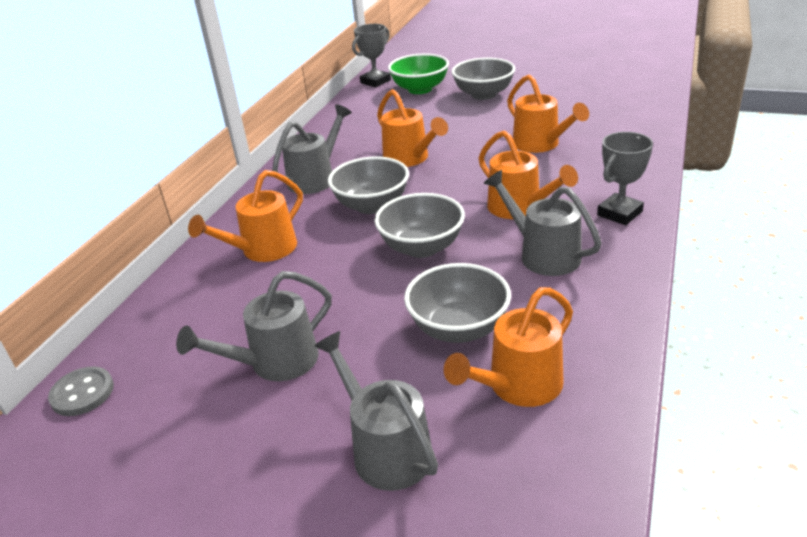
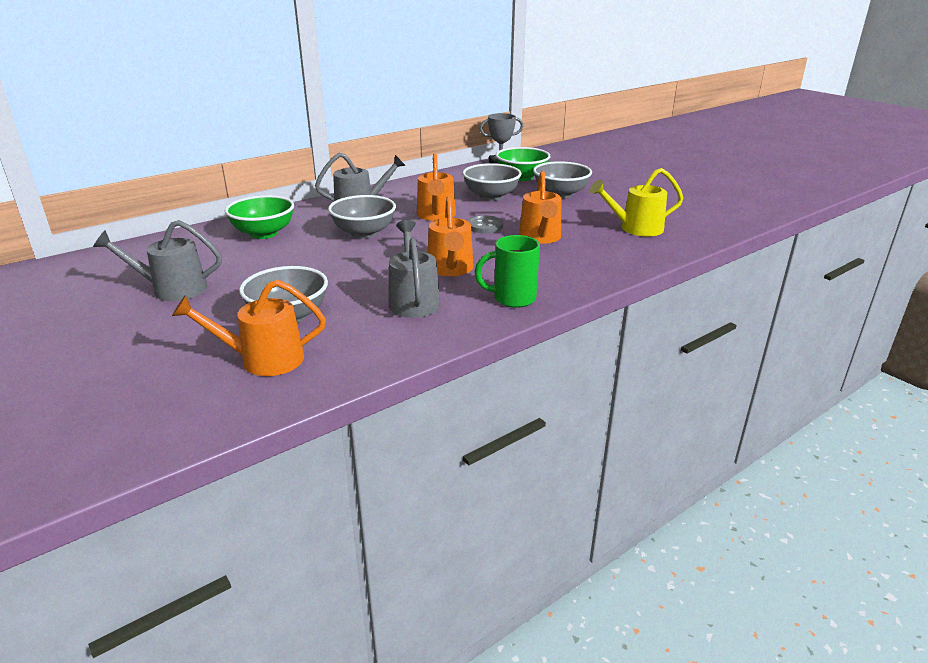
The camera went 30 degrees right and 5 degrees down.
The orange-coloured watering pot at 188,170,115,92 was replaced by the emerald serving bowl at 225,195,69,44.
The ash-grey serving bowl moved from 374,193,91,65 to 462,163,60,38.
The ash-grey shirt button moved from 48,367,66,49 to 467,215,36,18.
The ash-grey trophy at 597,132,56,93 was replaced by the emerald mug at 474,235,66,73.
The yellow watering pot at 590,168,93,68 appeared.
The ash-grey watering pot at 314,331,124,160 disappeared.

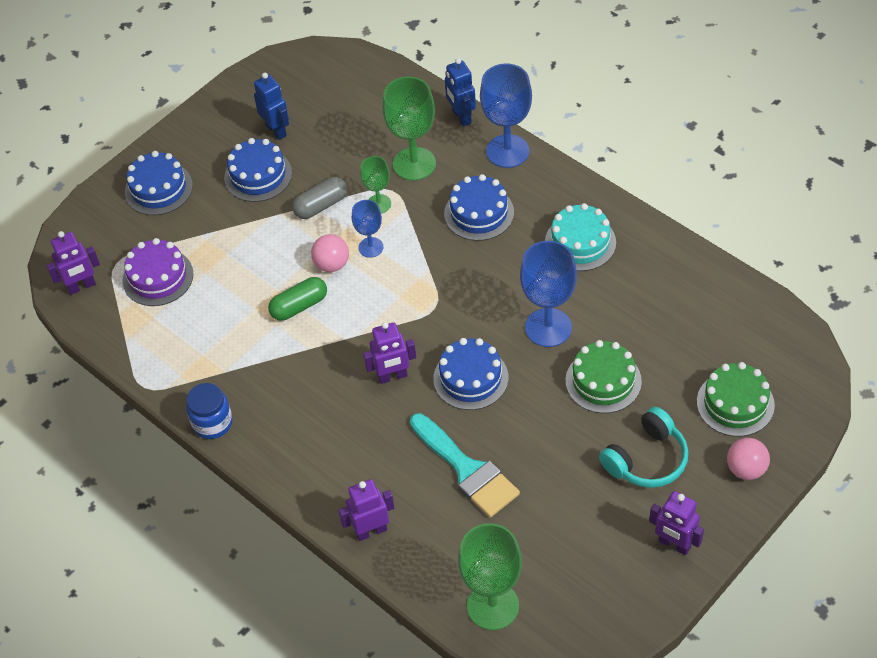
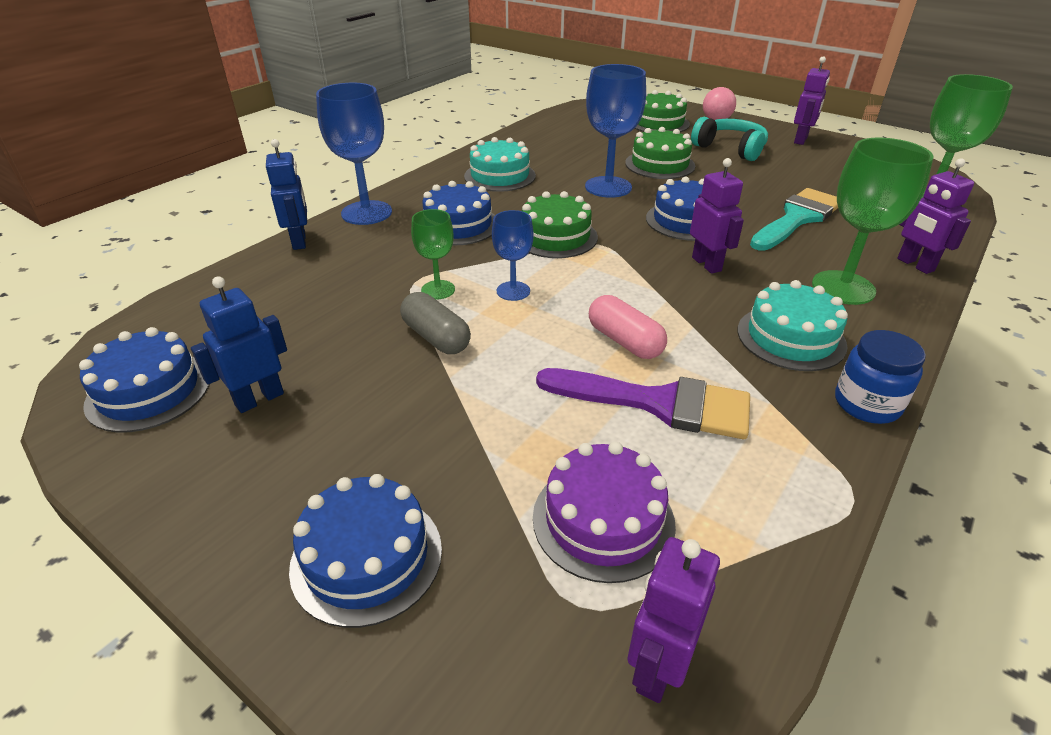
The camera went 100 degrees left and 15 degrees down.
The royal blue gateau moved from 224,138,68,64 to 79,327,131,106.
The royal blue robot figure at 445,58,31,69 turned 75 degrees counterclockwise.
The emerald gateau at 522,191,76,67 appeared.
The royal purple paintbrush at 536,368,214,71 appeared.
The emerald pill shape at 268,277,59,44 became the pink pill shape at 589,295,78,64.
The royal purple robot figure at 47,231,53,64 turned 120 degrees counterclockwise.
The aqua gateau at 737,280,111,91 appeared.
The emerald goblet moved from 382,77,54,104 to 812,138,121,167.
The pink sphere at 311,234,38,38 disappeared.

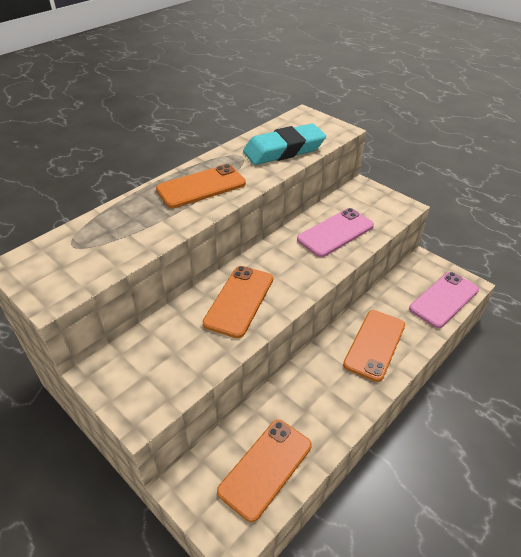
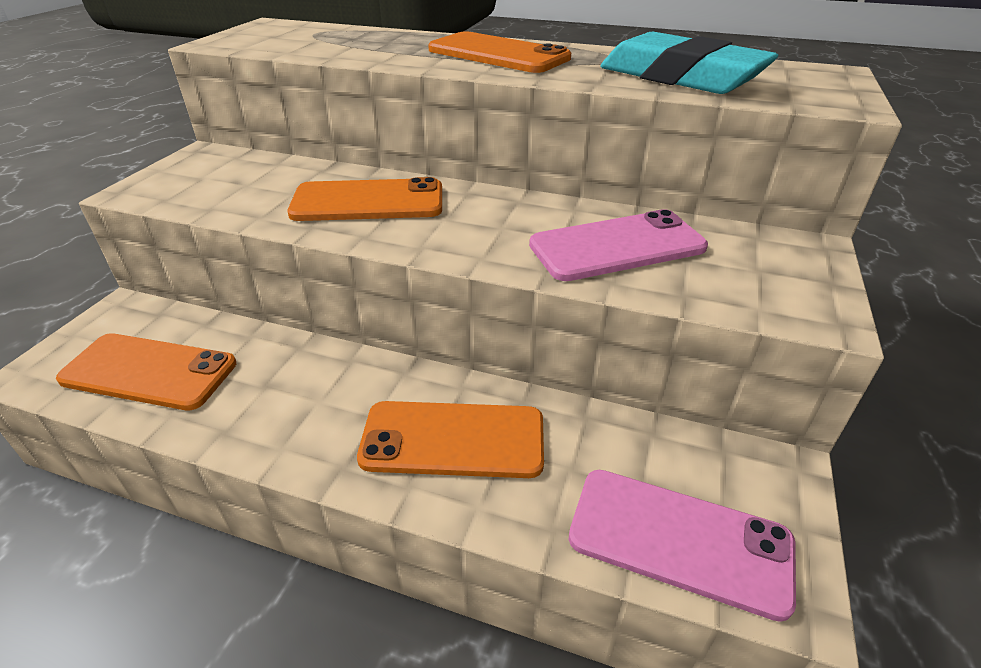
The camera went 65 degrees right and 5 degrees down.
The pink smartphone at 297,208,77,49 turned 45 degrees counterclockwise.

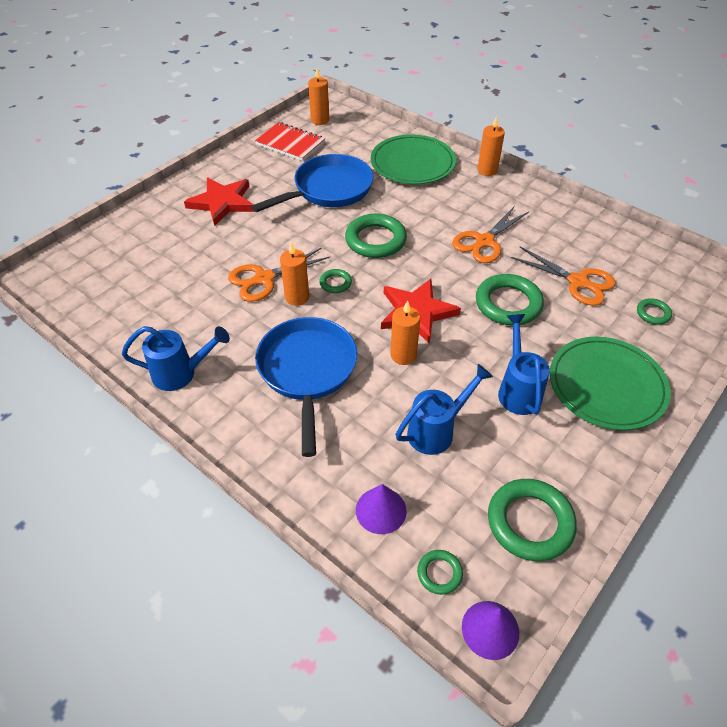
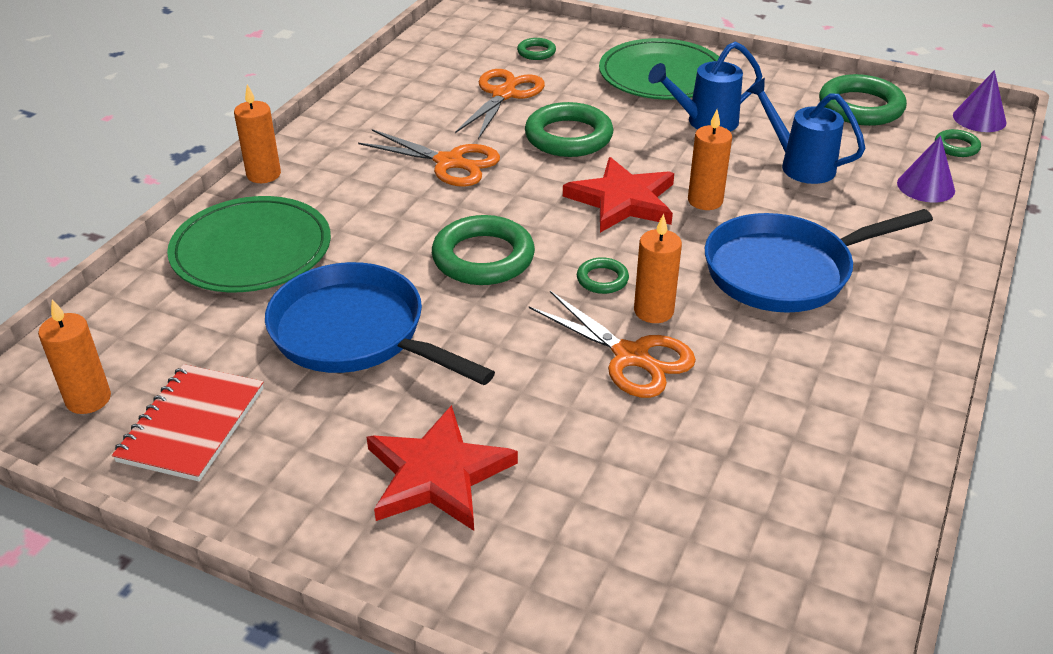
The camera went 105 degrees left and 10 degrees down.
The royal blue watering pot at 122,326,108,65 disappeared.

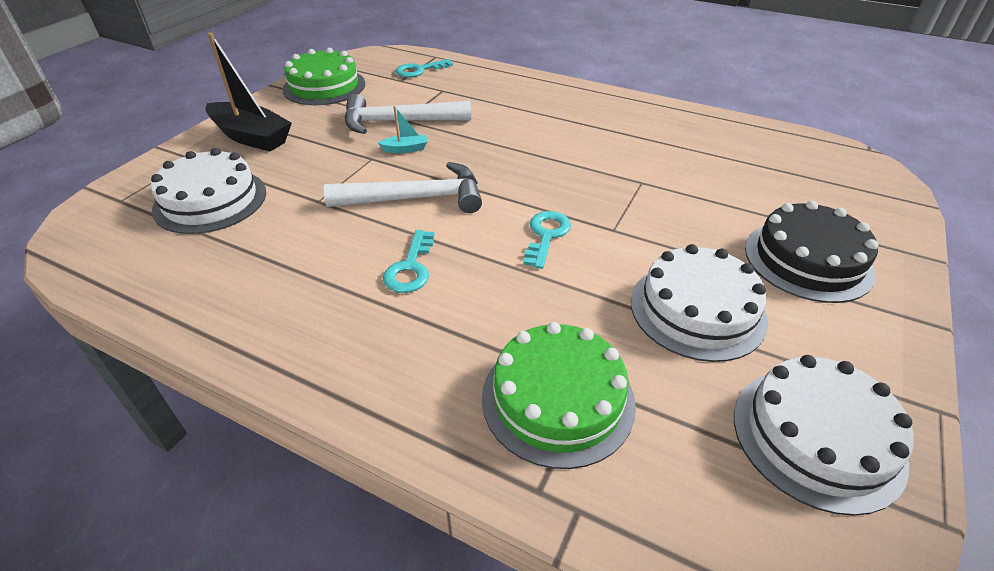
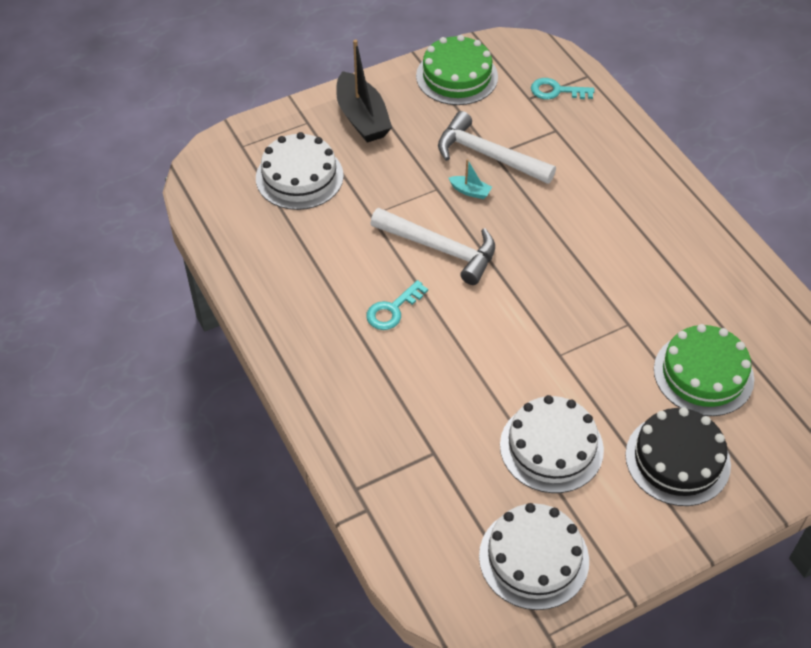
The camera went 35 degrees right and 10 degrees up.
The emerald gateau moved from 482,322,154,147 to 654,324,100,92.
The aqua key at 523,211,48,58 disappeared.

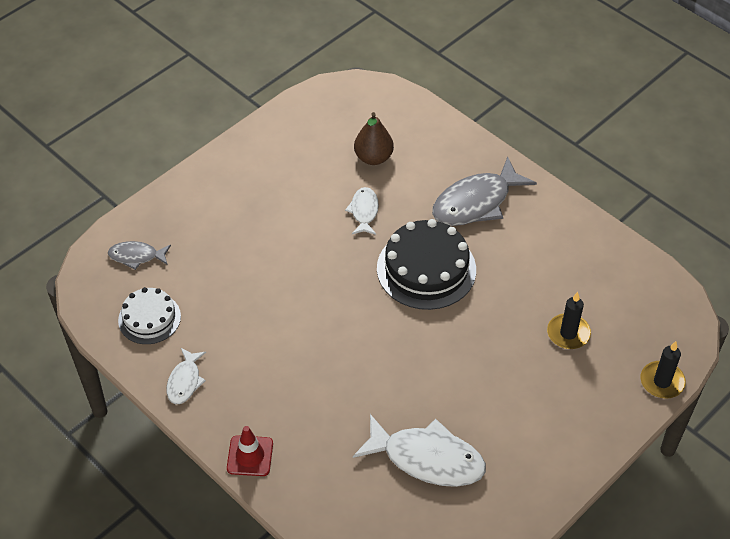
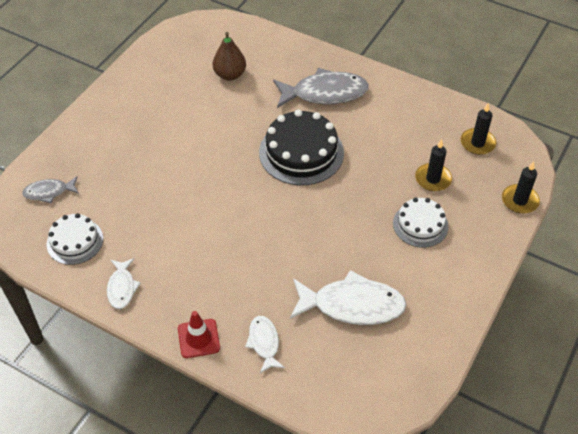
The camera went 15 degrees left and 0 degrees up.
The snow-white fish moved from 345,187,34,48 to 245,316,40,57.
The ash-grey fish at 432,157,105,69 turned 135 degrees counterclockwise.
The snow-white gateau at 393,197,56,50 appeared.
The black candle at 461,102,35,53 appeared.

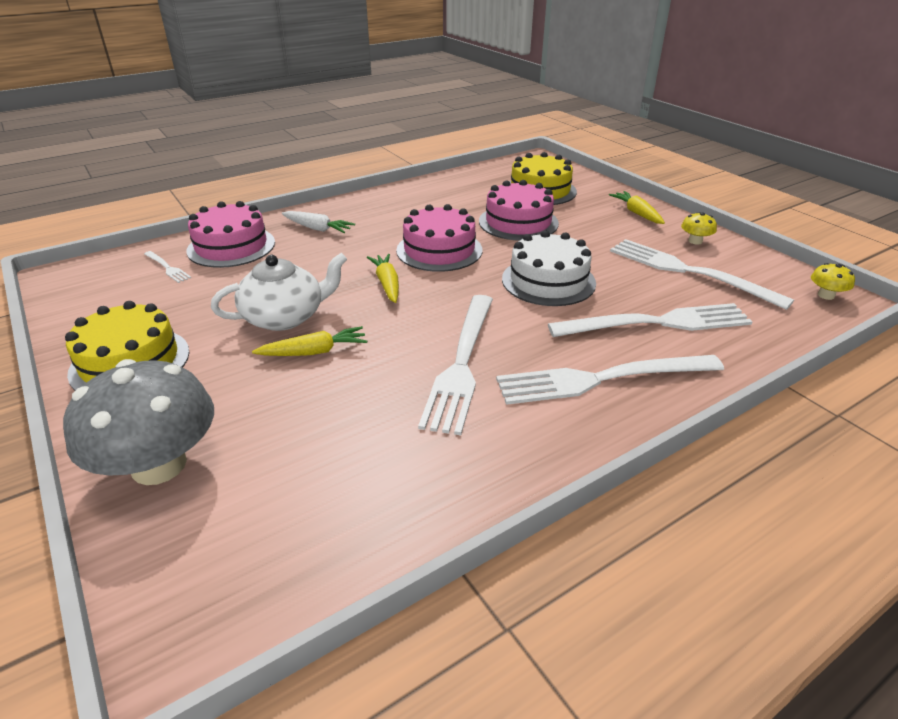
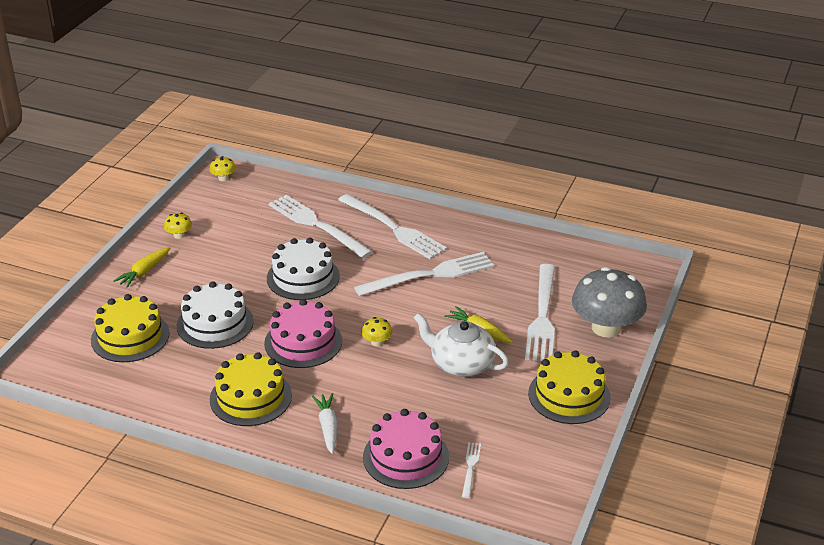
The camera went 125 degrees left and 0 degrees up.
The pink gateau at 479,180,80,61 became the snow-white gateau at 177,281,77,68.
The yellow gateau at 210,352,82,74 appeared.
The yellow root vegetable at 367,254,32,49 was replaced by the yellow fungus at 362,317,31,29.
The snow-white fork moved from 610,239,184,71 to 525,264,30,97.

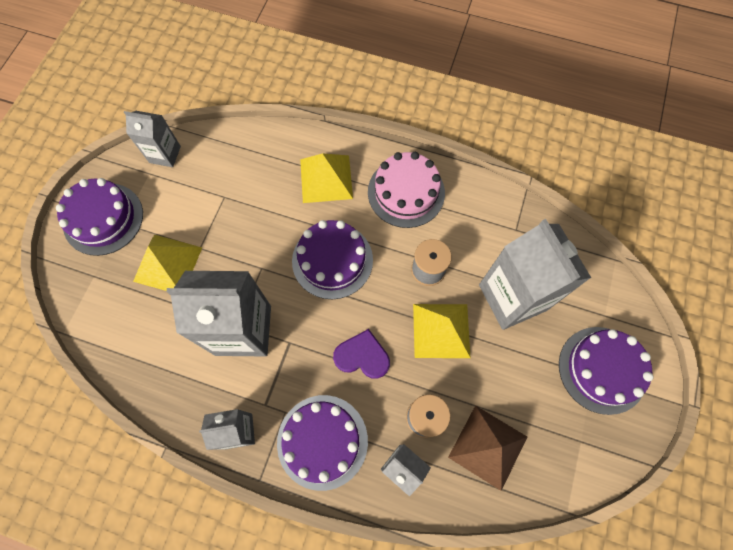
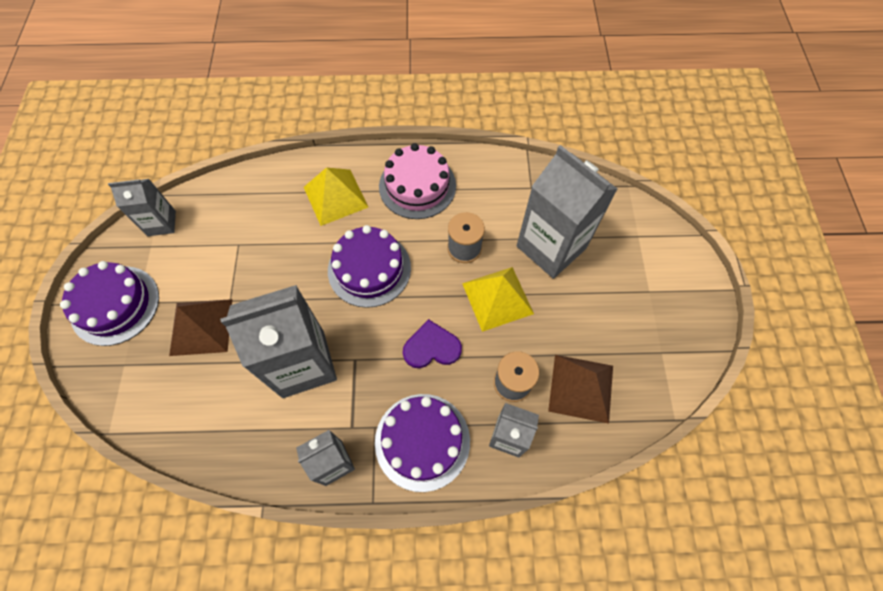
The camera went 20 degrees left and 5 degrees down.
The yellow solid pyramid at 133,235,69,56 became the russet solid pyramid at 169,299,63,57.
The royal purple gateau at 559,327,95,88 disappeared.

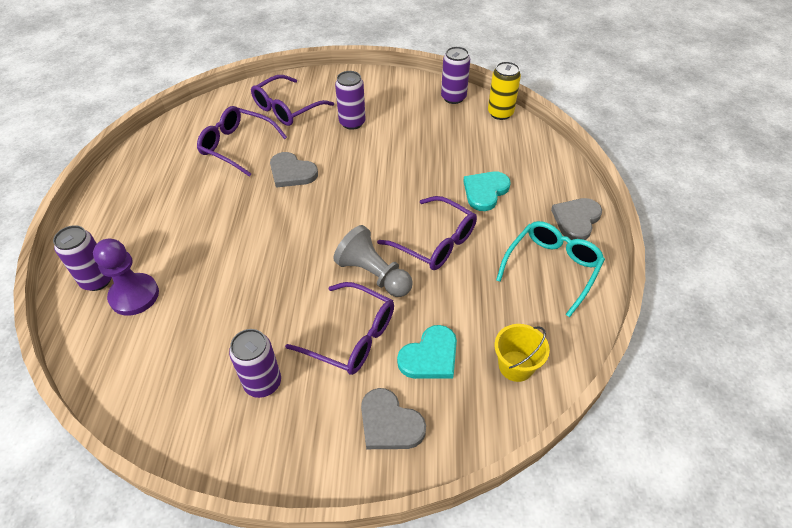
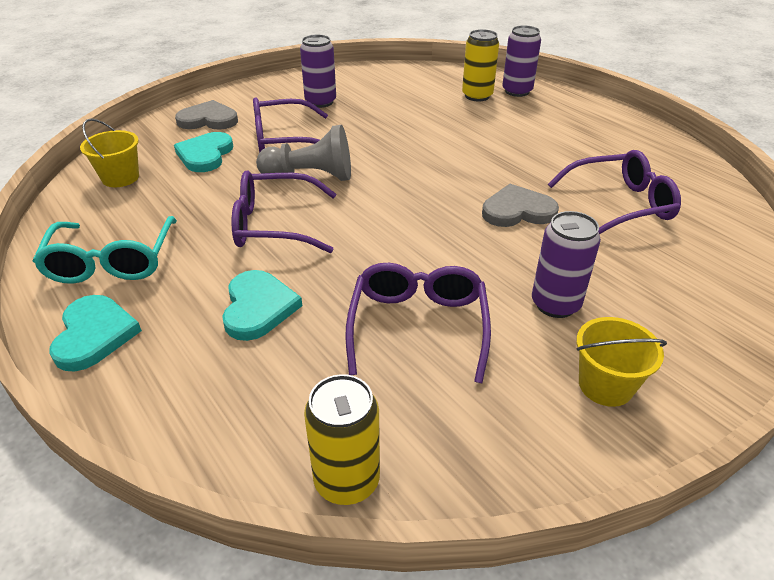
The camera went 140 degrees right and 10 degrees down.
The ash-grey heart at 551,198,51,42 became the aqua heart at 49,295,93,76.
The royal purple spectacles moved from 251,75,83,51 to 345,263,146,120.
The royal purple chess pawn at 93,239,66,77 was replaced by the yellow can at 462,29,37,72.
The yellow pail at 576,317,91,90 appeared.
The royal purple can at 441,46,29,58 disappeared.

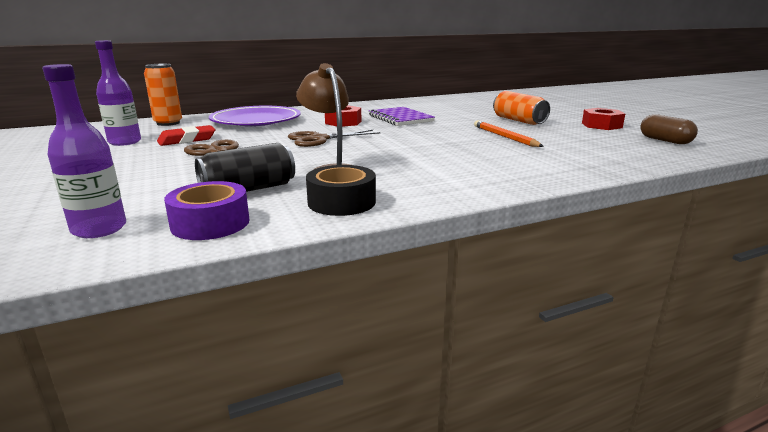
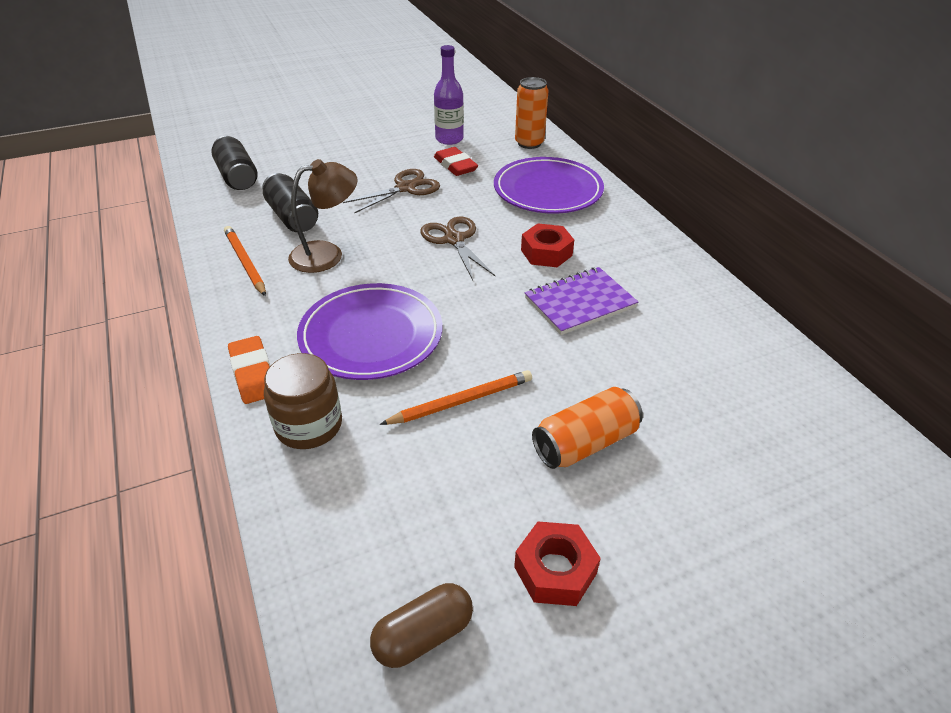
The camera went 90 degrees right and 20 degrees up.
The royal purple bottle at 42,64,84,174 was replaced by the black can at 211,136,47,54.
The black roll of tape at 306,165,70,51 was replaced by the orange-coloured pencil at 224,226,42,70.
The orange-coloured pencil eraser at 228,336,42,68 appeared.
The russet jar at 264,353,78,96 appeared.
The royal purple flat dish at 297,283,145,97 appeared.
The royal purple roll of tape at 164,181,86,59 disappeared.

